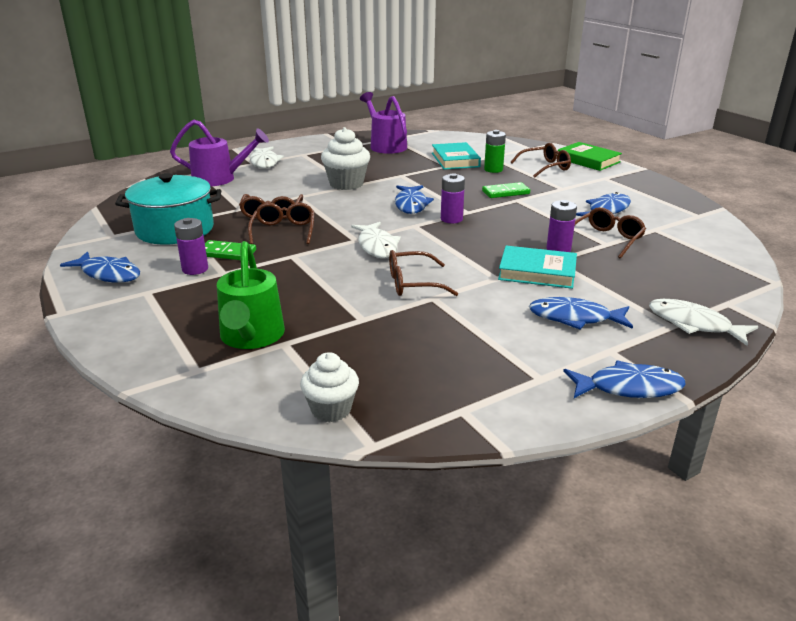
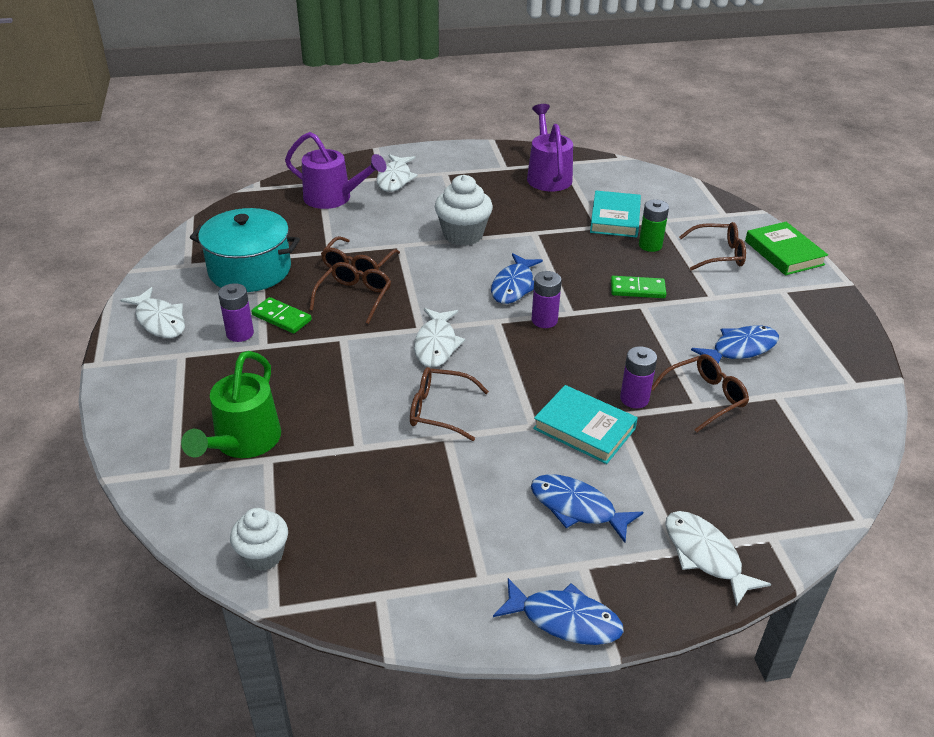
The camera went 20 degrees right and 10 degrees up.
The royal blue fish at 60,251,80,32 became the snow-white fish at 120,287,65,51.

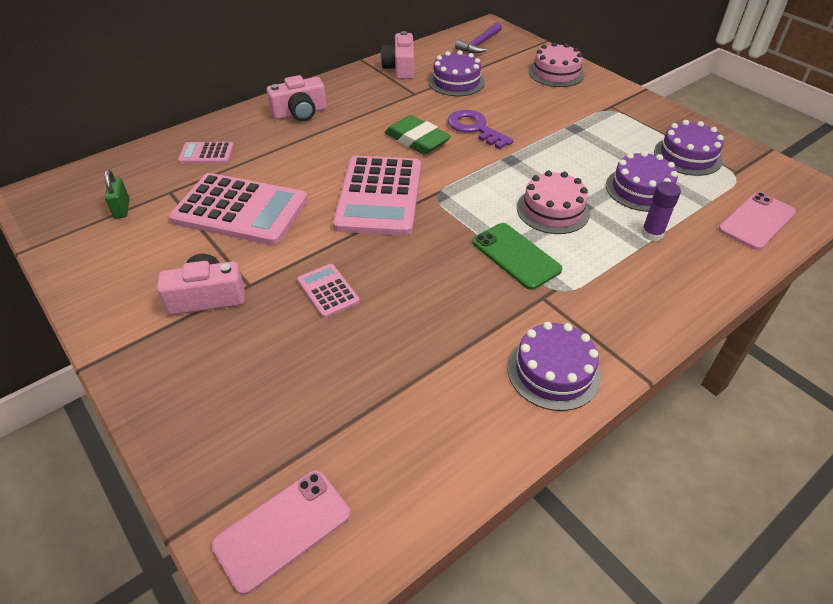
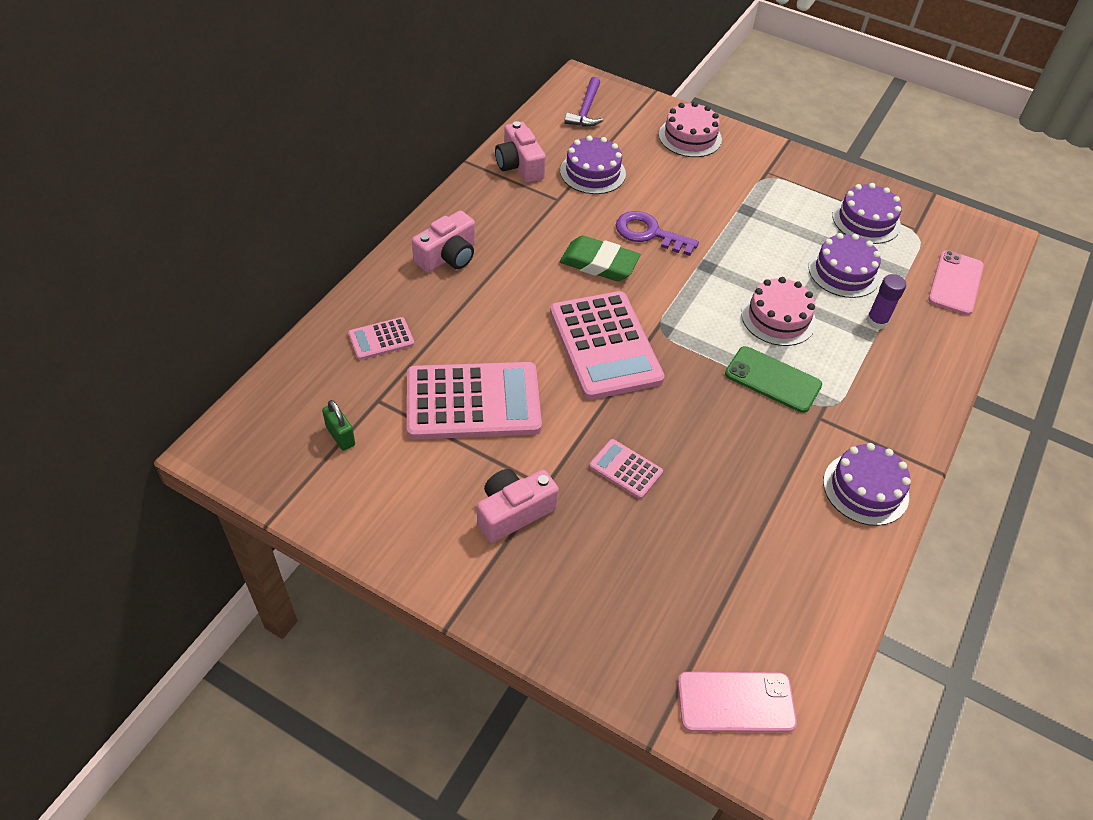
The camera went 25 degrees left and 5 degrees up.
The pink smartphone at 211,470,139,125 turned 60 degrees clockwise.

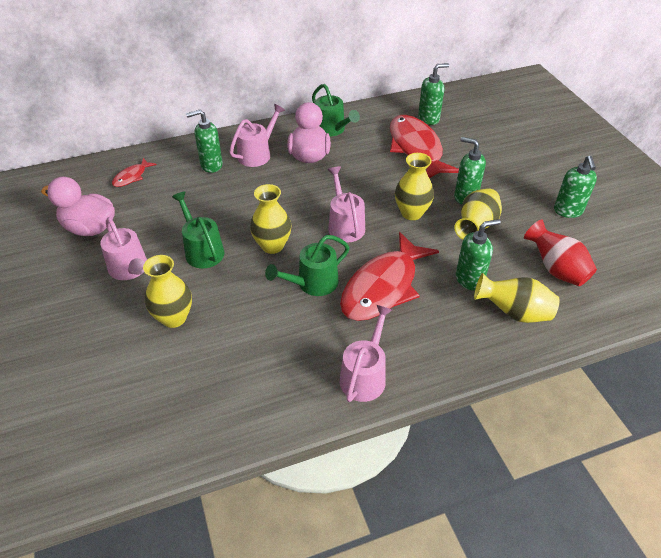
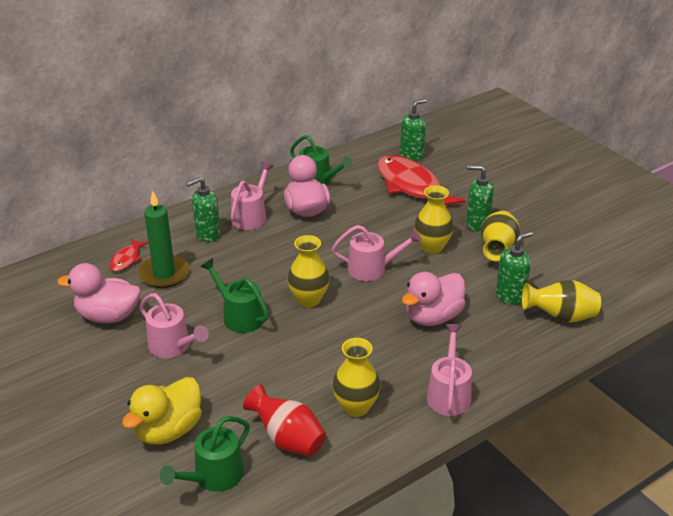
The camera went 15 degrees left and 10 degrees down.
The yellow duck at 122,377,80,68 appeared.
The emerald candle at 138,191,52,97 appeared.
The emerald watering pot moved from 265,235,85,61 to 160,416,90,76.
The crimson vase moved from 524,219,73,67 to 243,384,83,72.
The pink watering pot at 328,166,37,77 turned 120 degrees clockwise.
The yellow vase moved from 143,255,49,73 to 332,338,48,79.
The crimson fish at 340,232,99,89 was replaced by the pink duck at 402,272,64,54.
The emerald soap pump at 554,156,43,62 disappeared.

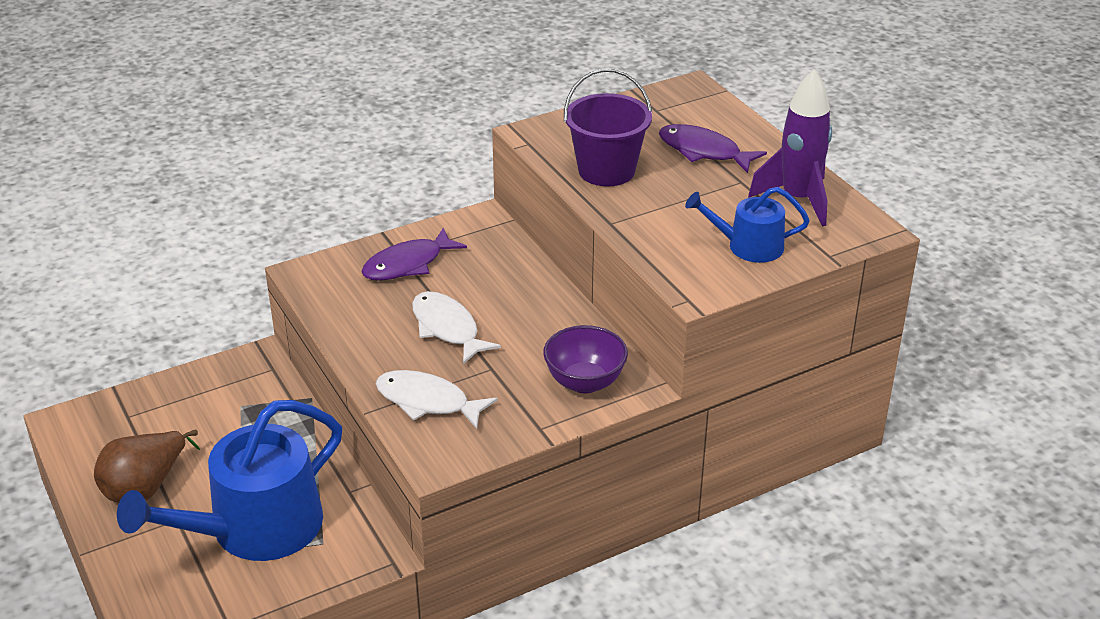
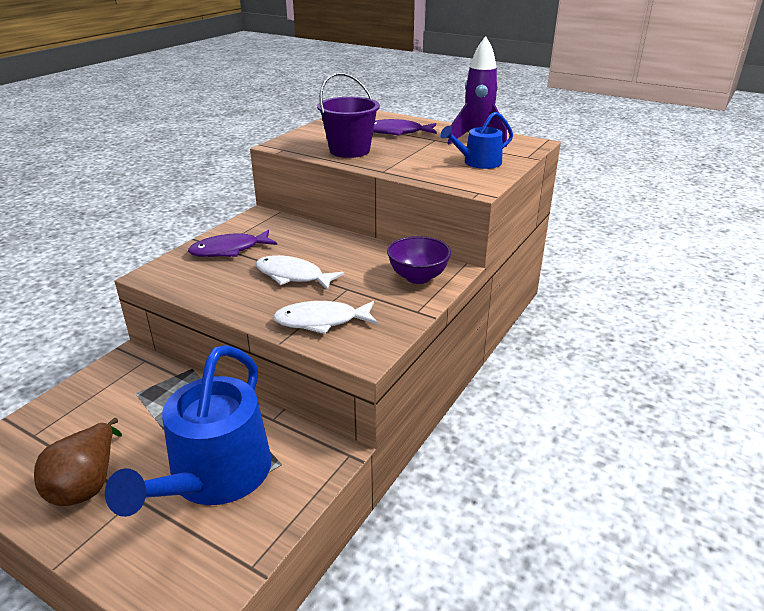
The camera went 30 degrees left and 5 degrees down.
The royal purple fish at 361,228,106,53 turned 45 degrees clockwise.

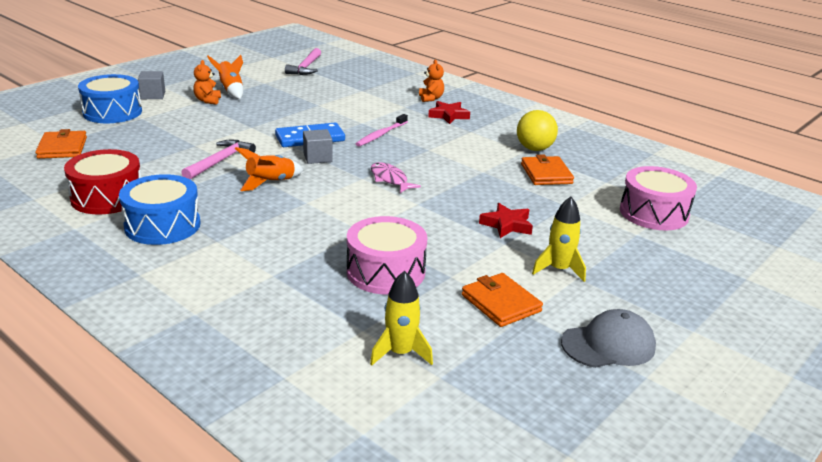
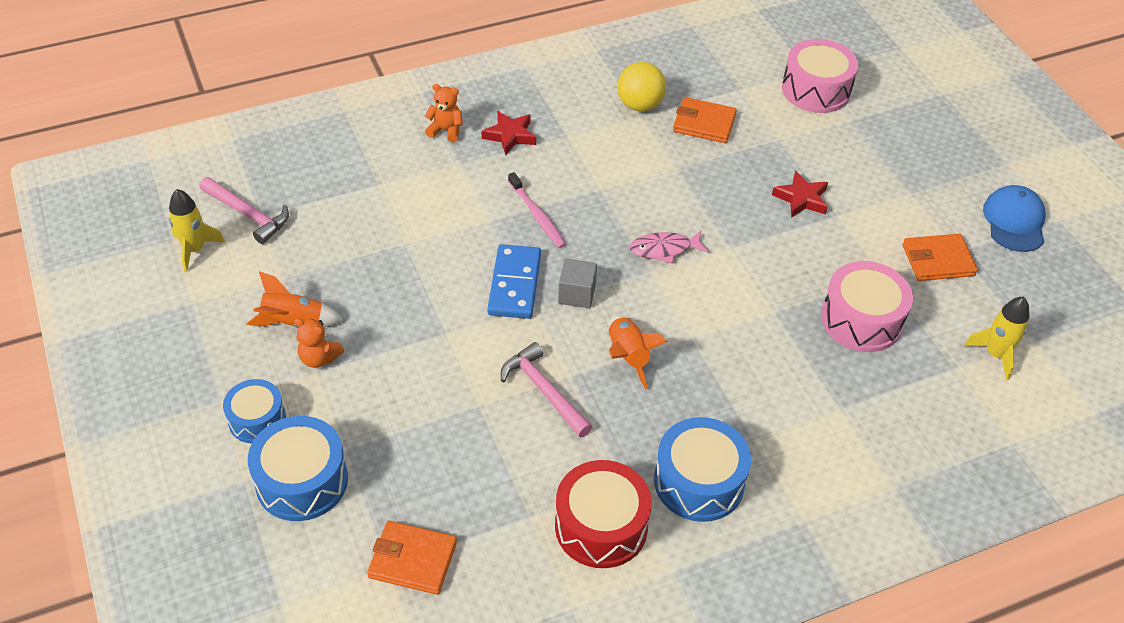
The camera went 65 degrees left and 20 degrees up.
The yellow toy rocket moved from 532,197,54,85 to 169,189,56,83.
The ash-grey cube at 138,71,27,28 was replaced by the royal blue drum at 223,379,63,64.
The ash-grey cap at 561,309,95,59 became the royal blue cap at 983,185,63,67.

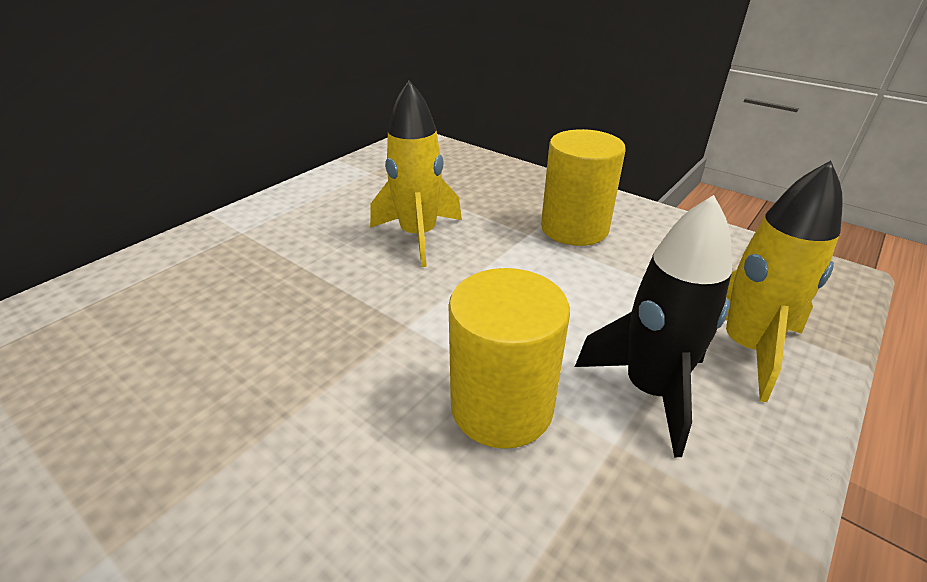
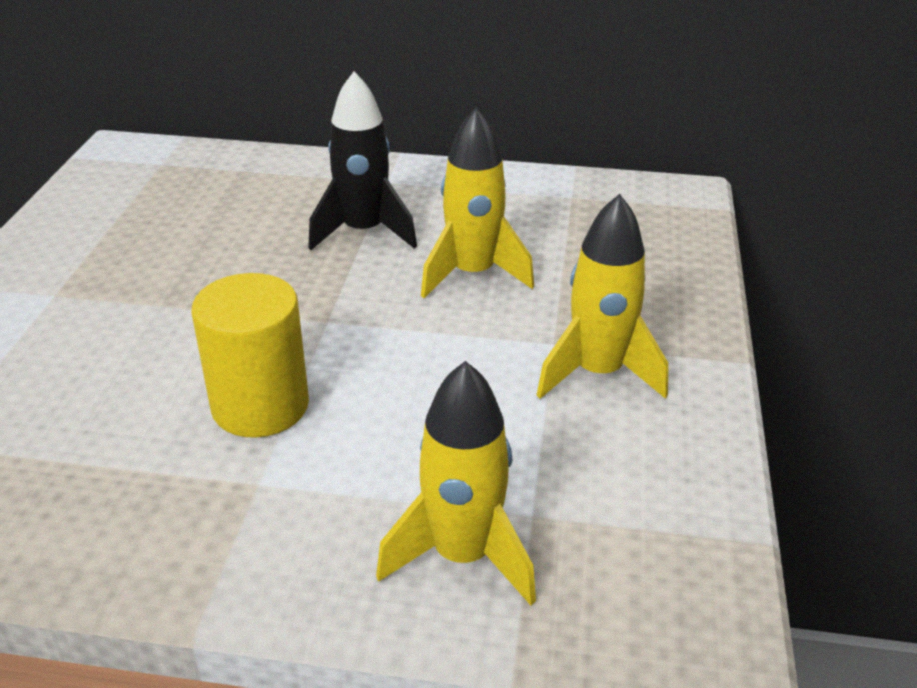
The camera went 60 degrees right and 0 degrees up.
The black toy rocket moved from 575,195,157,262 to 308,72,109,178.
The yellow cylinder shape at 541,129,85,117 was replaced by the yellow toy rocket at 537,194,131,205.

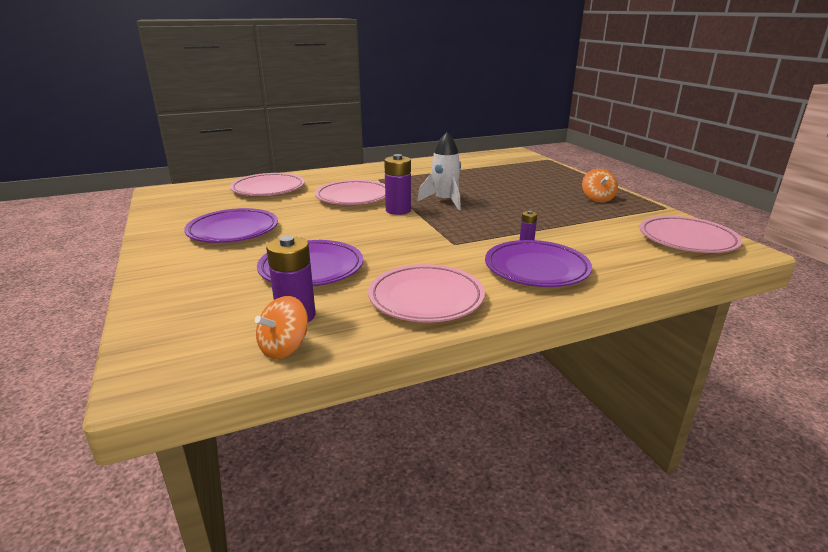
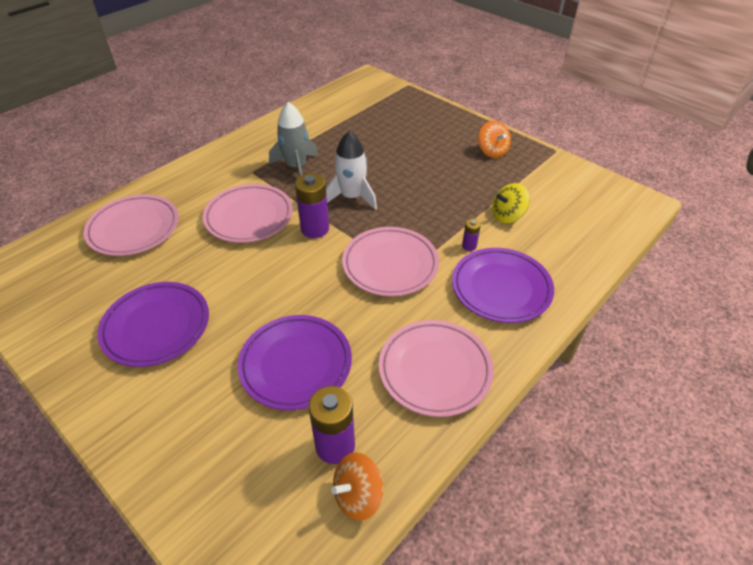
The camera went 25 degrees left and 20 degrees up.
The ash-grey toy rocket at 269,102,50,75 appeared.
The orange-coloured toy top at 255,296,53,63 turned 45 degrees clockwise.
The pink flat dish moved from 640,216,102,37 to 342,227,97,69.
The yellow toy top at 492,183,38,40 appeared.

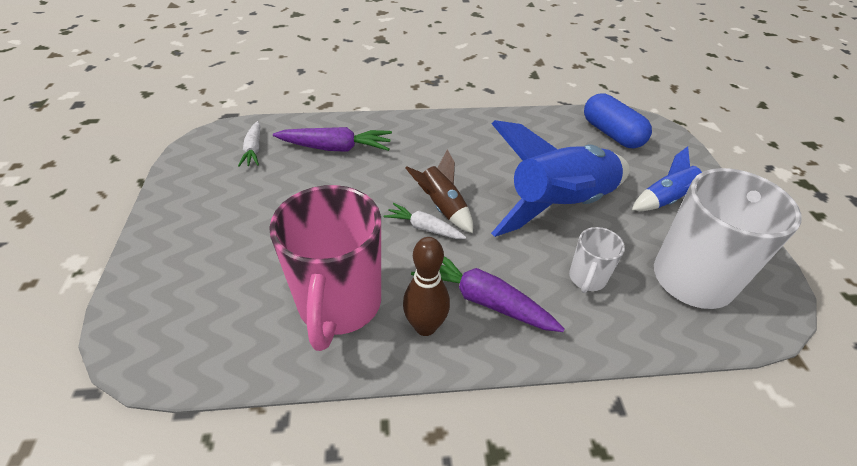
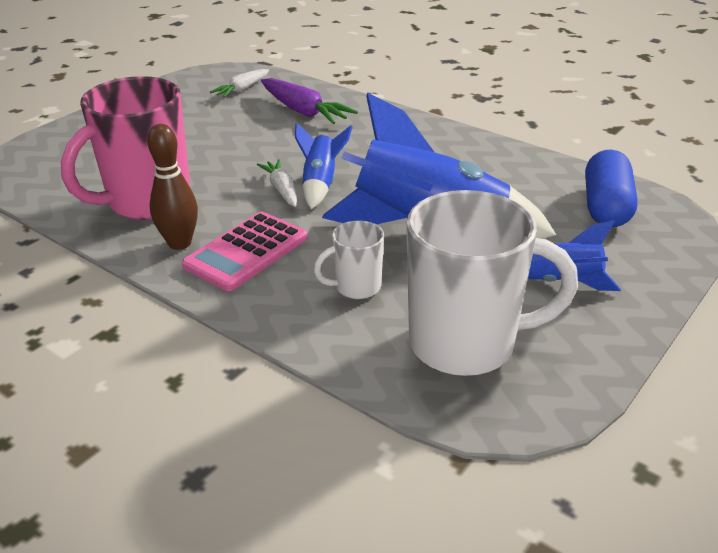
The camera went 45 degrees right and 10 degrees down.
The royal purple root vegetable at 411,256,154,76 was replaced by the pink pocket calculator at 182,212,125,79.
The russet toy rocket at 405,149,68,84 became the royal blue toy rocket at 295,123,58,86.

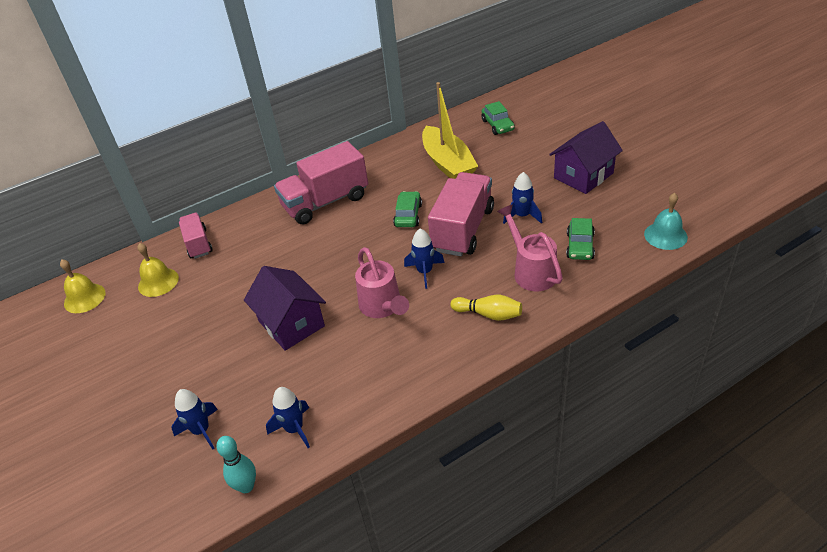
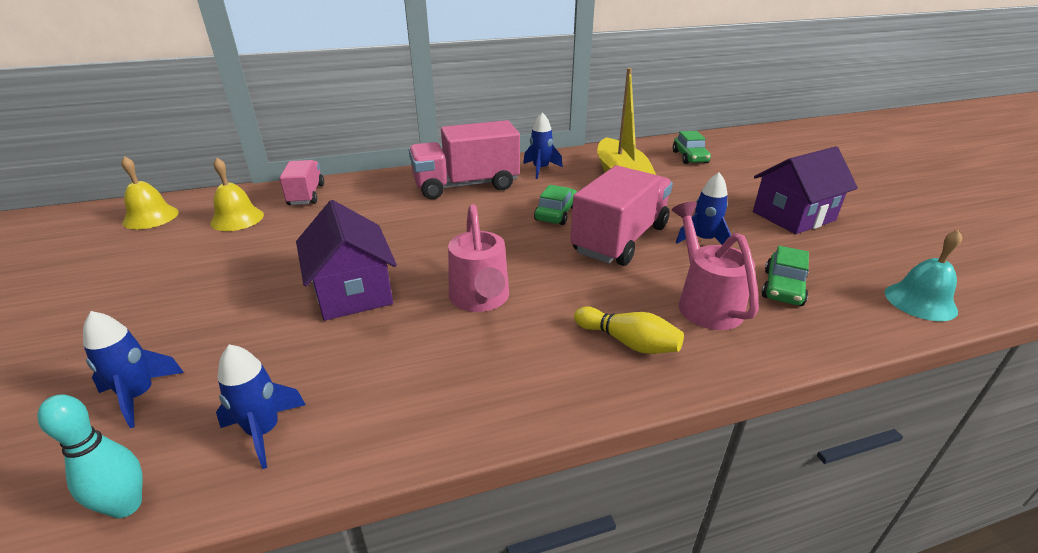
The camera went 10 degrees right and 10 degrees down.
The royal blue toy rocket moved from 404,228,41,61 to 523,112,40,67.

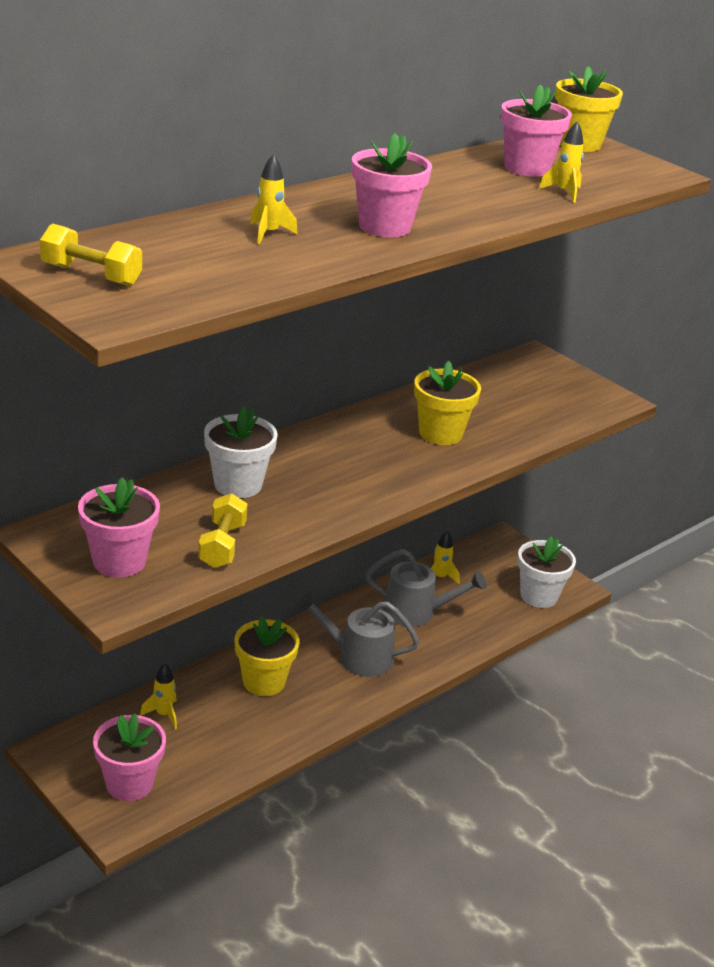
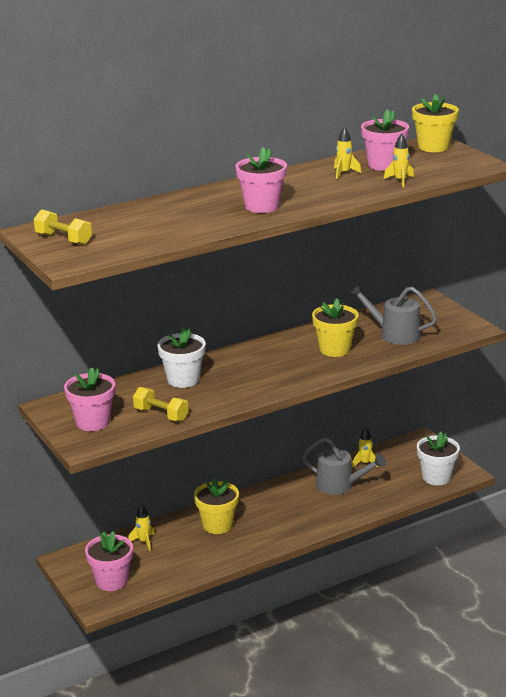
The camera went 15 degrees right and 5 degrees down.
The yellow free weight at 198,493,50,75 turned 75 degrees counterclockwise.
The yellow toy rocket moved from 250,154,48,90 to 334,127,27,52.
The ash-grey watering pot moved from 296,591,124,86 to 348,284,89,61.

